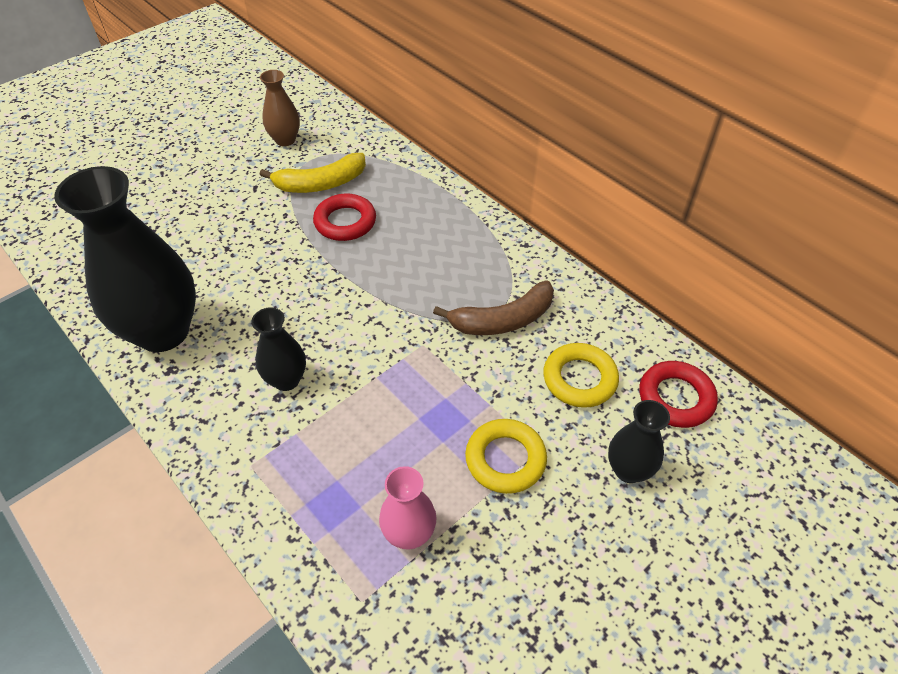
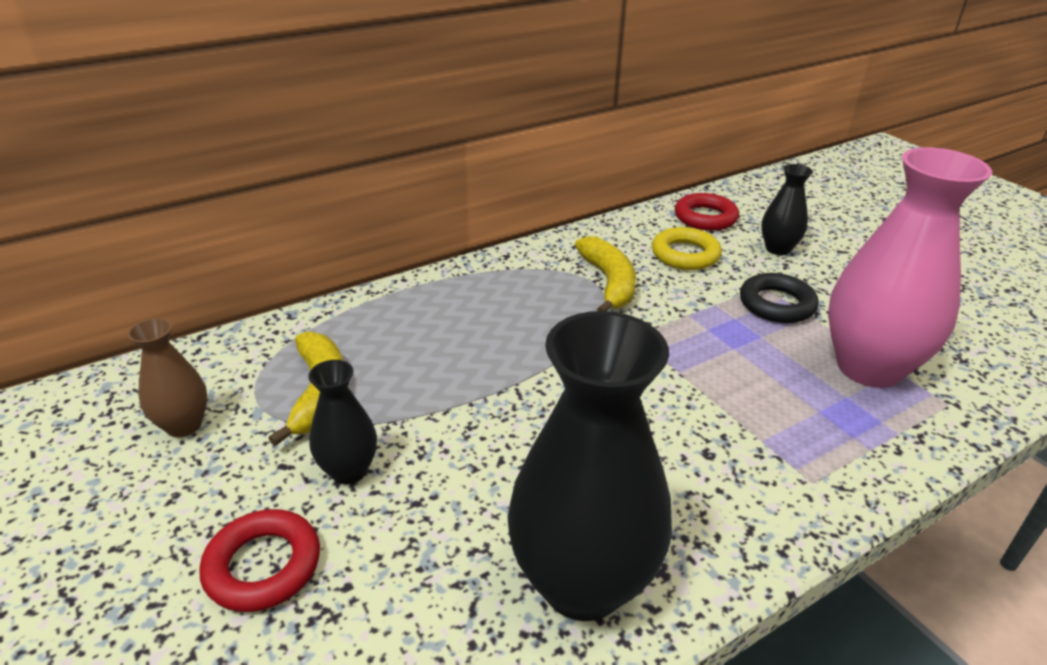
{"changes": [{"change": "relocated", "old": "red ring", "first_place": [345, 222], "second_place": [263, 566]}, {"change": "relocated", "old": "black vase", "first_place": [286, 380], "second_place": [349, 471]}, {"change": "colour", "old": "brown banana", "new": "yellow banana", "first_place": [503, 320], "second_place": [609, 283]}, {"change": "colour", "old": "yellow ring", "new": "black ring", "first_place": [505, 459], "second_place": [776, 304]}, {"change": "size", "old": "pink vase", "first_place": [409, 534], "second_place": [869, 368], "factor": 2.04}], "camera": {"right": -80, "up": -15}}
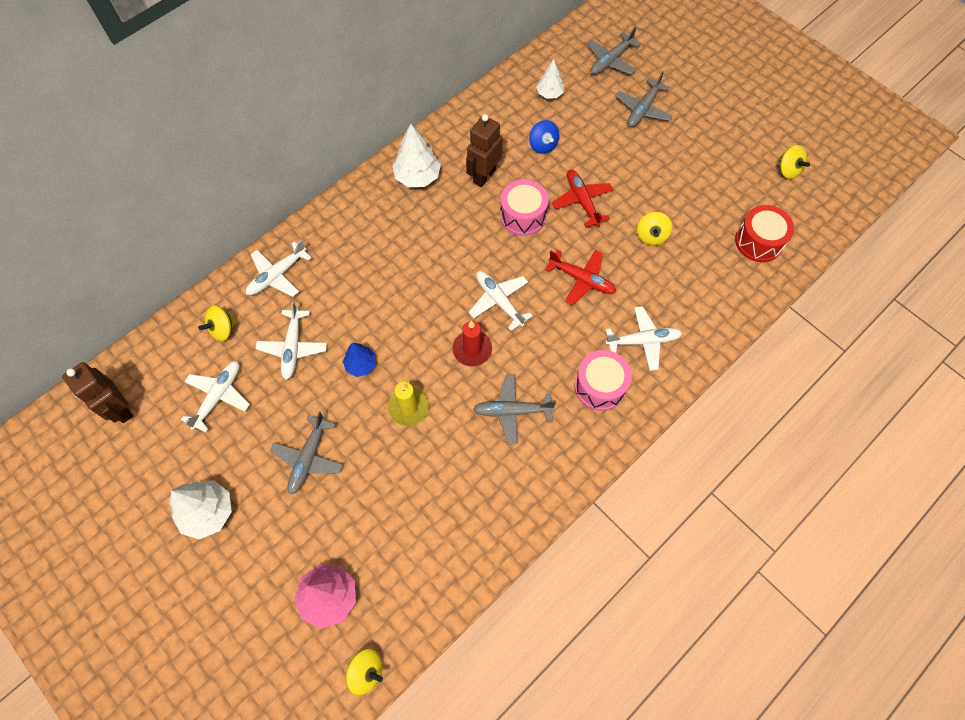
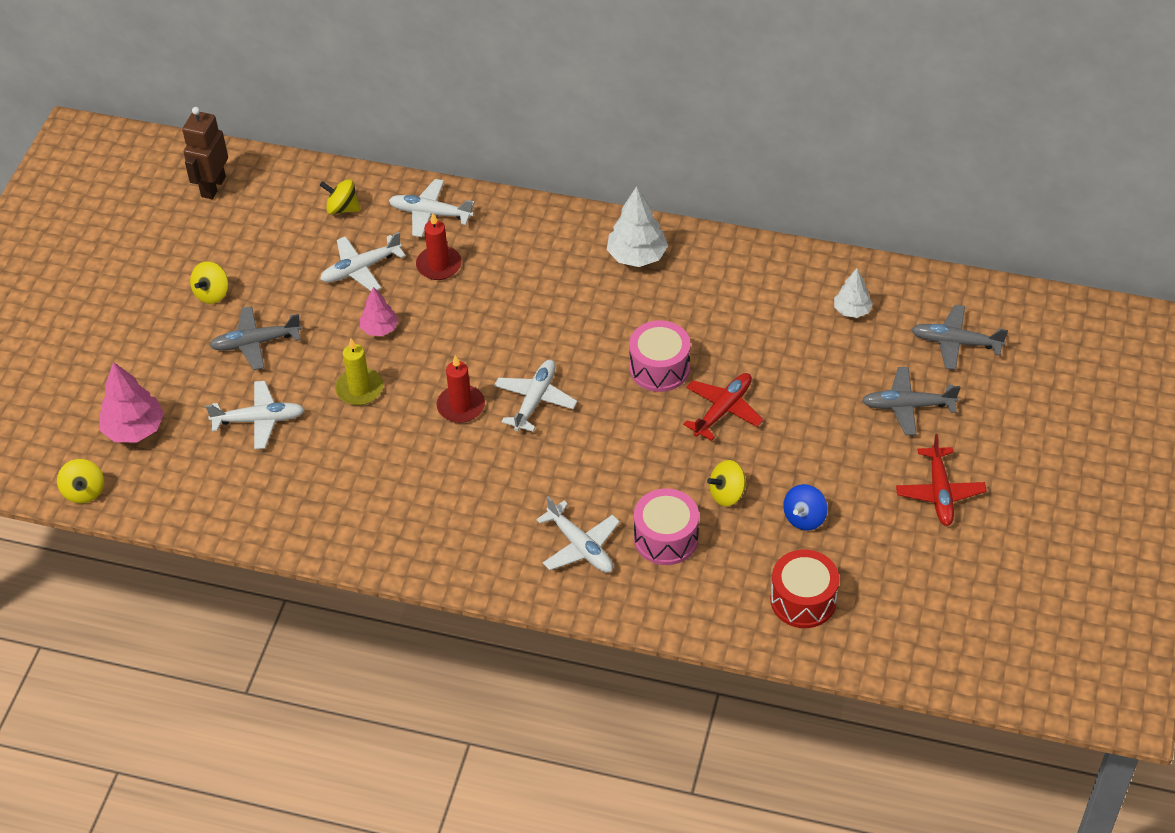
{"changes": [{"change": "relocated", "old": "yellow spinning top", "first_place": [788, 170], "second_place": [212, 294]}, {"change": "relocated", "old": "white plane", "first_place": [218, 397], "second_place": [259, 420]}, {"change": "colour", "old": "blue tree", "new": "pink tree", "first_place": [361, 365], "second_place": [379, 329]}, {"change": "appeared", "new": "red candle", "second_place": [439, 265]}, {"change": "relocated", "old": "pink drum", "first_place": [600, 386], "second_place": [666, 538]}, {"change": "relocated", "old": "blue spinning top", "first_place": [543, 145], "second_place": [804, 518]}, {"change": "relocated", "old": "red plane", "first_place": [581, 279], "second_place": [939, 492]}, {"change": "missing", "old": "white tree", "first_place": [208, 512]}, {"change": "missing", "old": "brown robot", "first_place": [484, 176]}, {"change": "missing", "old": "grey plane", "first_place": [512, 411]}], "camera": {"right": 60, "up": -15}}
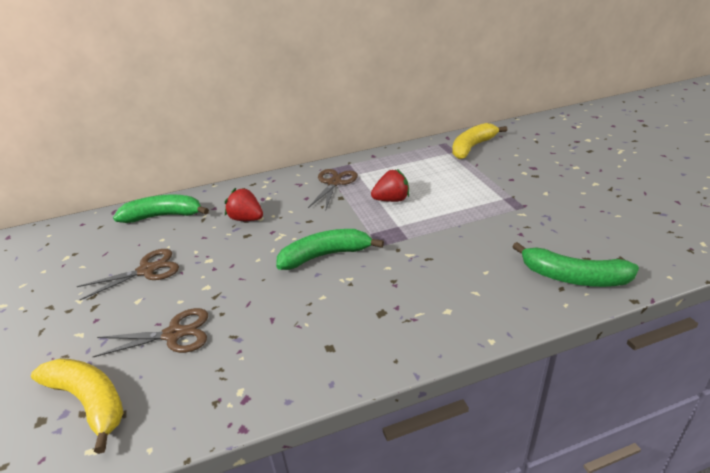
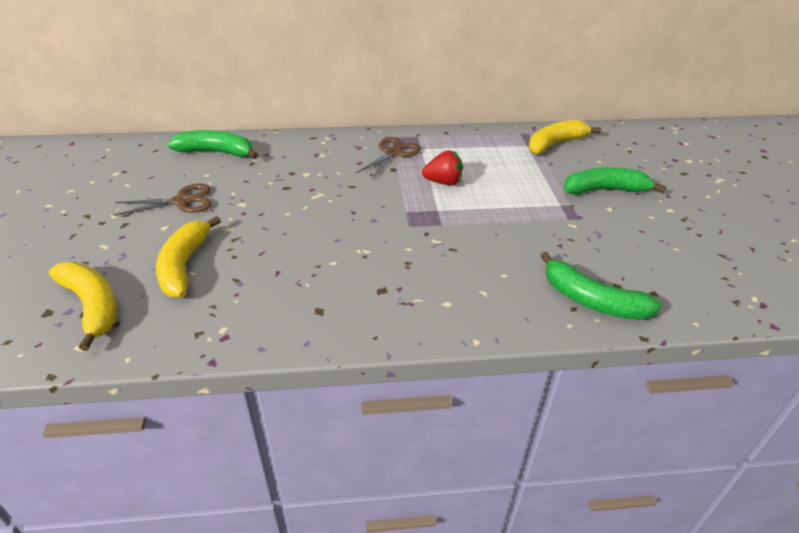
{"changes": [{"change": "exchanged", "old": "brown scissors", "new": "yellow banana", "first_place": [174, 334], "second_place": [184, 265]}, {"change": "relocated", "old": "green banana", "first_place": [325, 255], "second_place": [604, 190]}, {"change": "missing", "old": "red strawberry", "first_place": [246, 219]}], "camera": {"right": 10, "up": 5}}
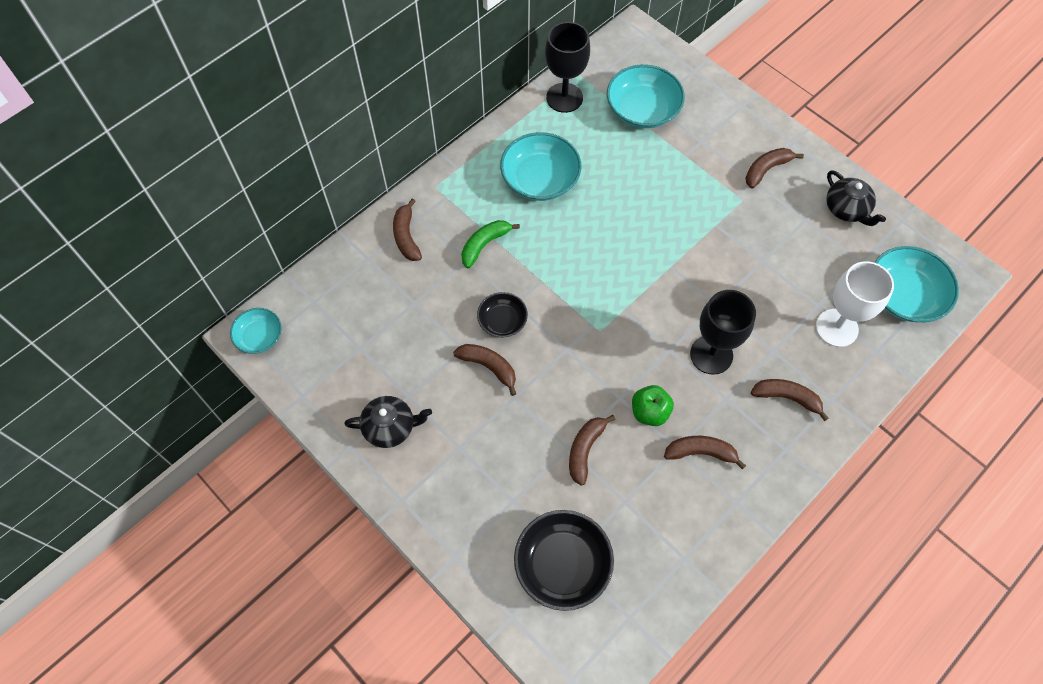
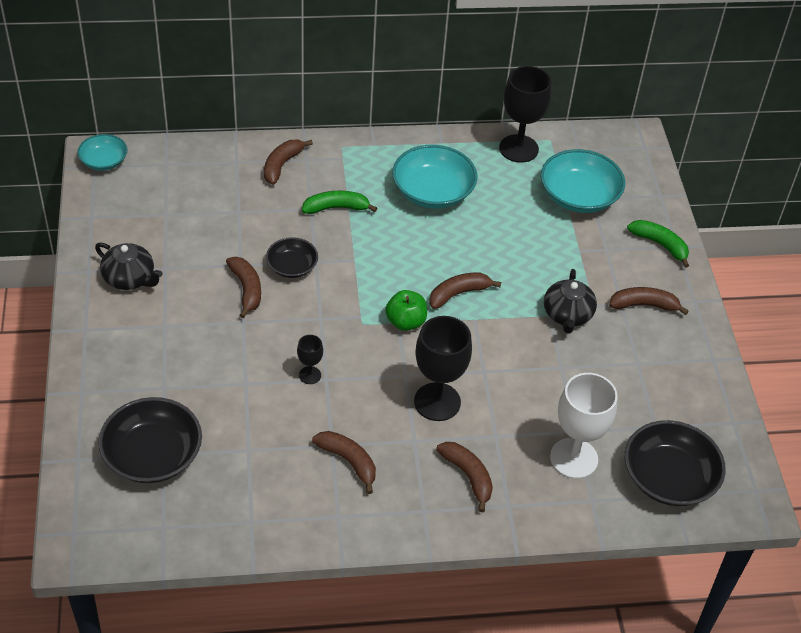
{"changes": [{"change": "appeared", "new": "black goblet", "second_place": [310, 375]}, {"change": "relocated", "old": "green apple", "first_place": [649, 412], "second_place": [405, 322]}, {"change": "relocated", "old": "brown banana", "first_place": [585, 450], "second_place": [458, 294]}, {"change": "relocated", "old": "black teapot", "first_place": [846, 209], "second_place": [567, 315]}, {"change": "colour", "old": "turquoise bowl", "new": "black bowl", "first_place": [904, 295], "second_place": [668, 478]}, {"change": "appeared", "new": "green banana", "second_place": [660, 245]}], "camera": {"right": 35, "up": -15}}
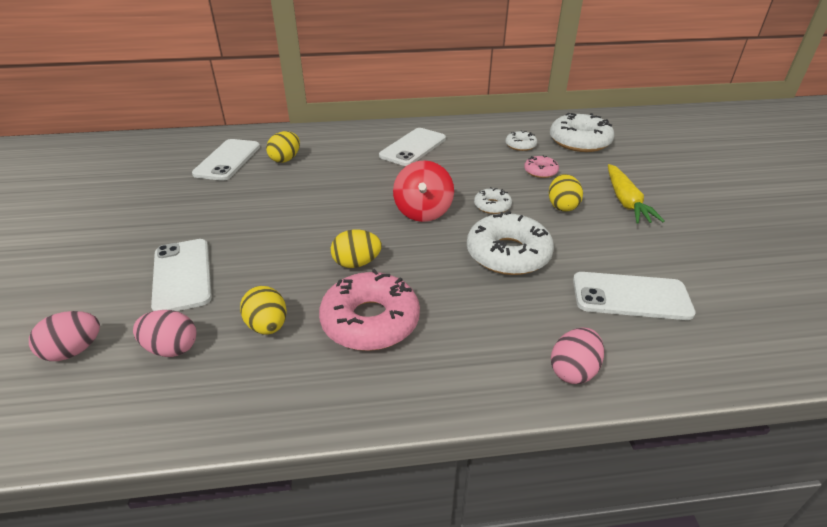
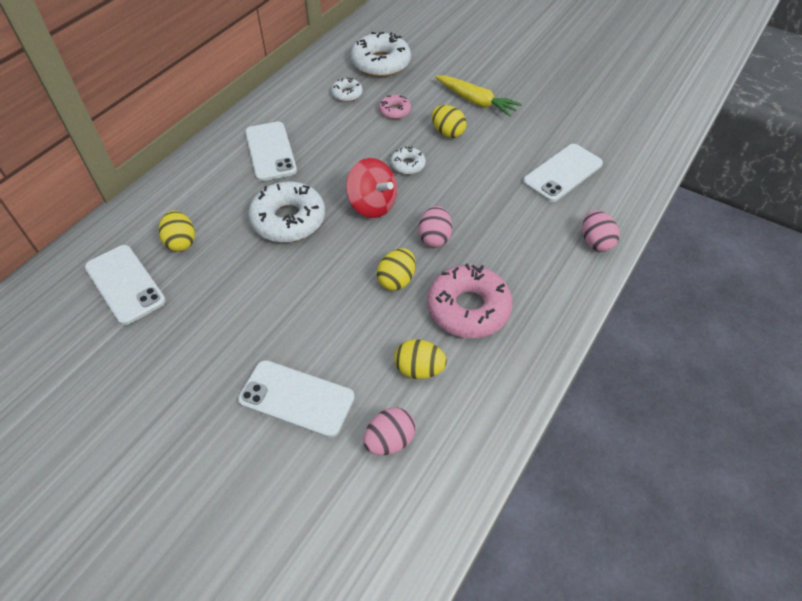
{"changes": [{"change": "relocated", "old": "white donut", "first_place": [508, 254], "second_place": [288, 220]}, {"change": "relocated", "old": "pink egg", "first_place": [74, 351], "second_place": [434, 238]}], "camera": {"right": -50, "up": 15}}
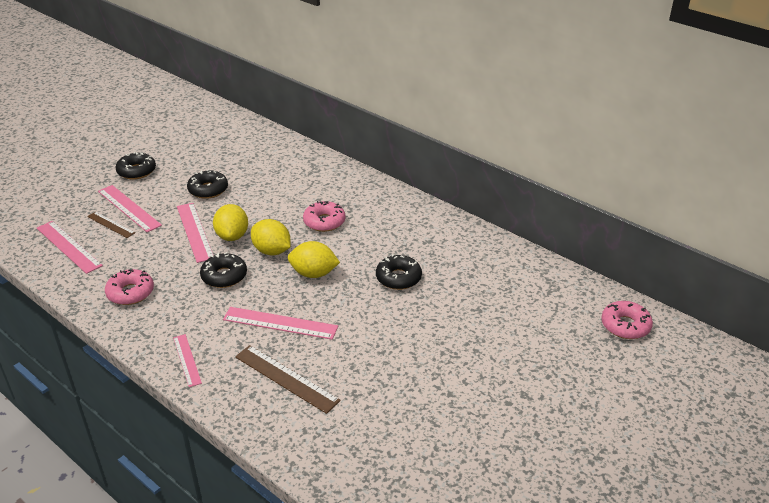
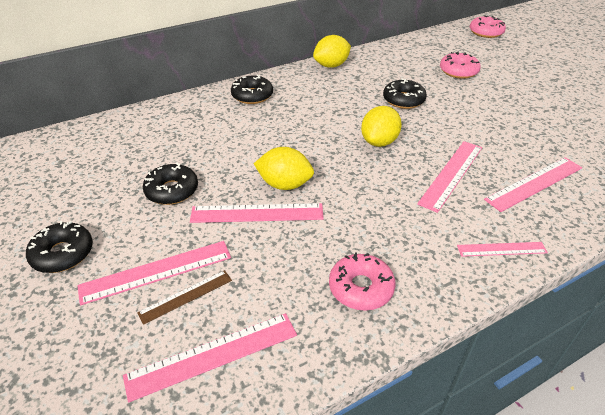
{"changes": [{"change": "relocated", "old": "black donut", "first_place": [224, 276], "second_place": [252, 95]}, {"change": "relocated", "old": "yellow lemon", "first_place": [272, 251], "second_place": [331, 65]}, {"change": "relocated", "old": "pink donut", "first_place": [324, 222], "second_place": [458, 71]}, {"change": "colour", "old": "brown ruler", "new": "pink ruler", "first_place": [286, 378], "second_place": [534, 183]}], "camera": {"right": -70, "up": 5}}
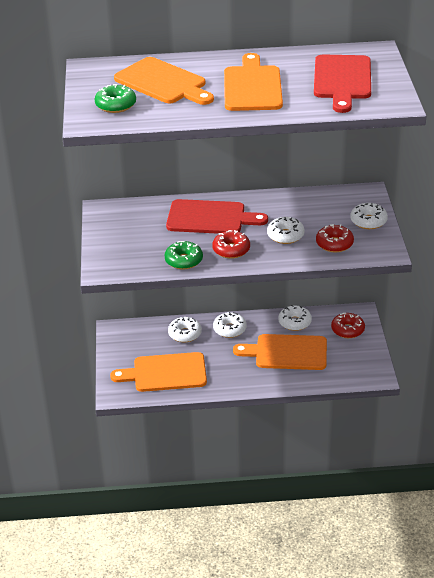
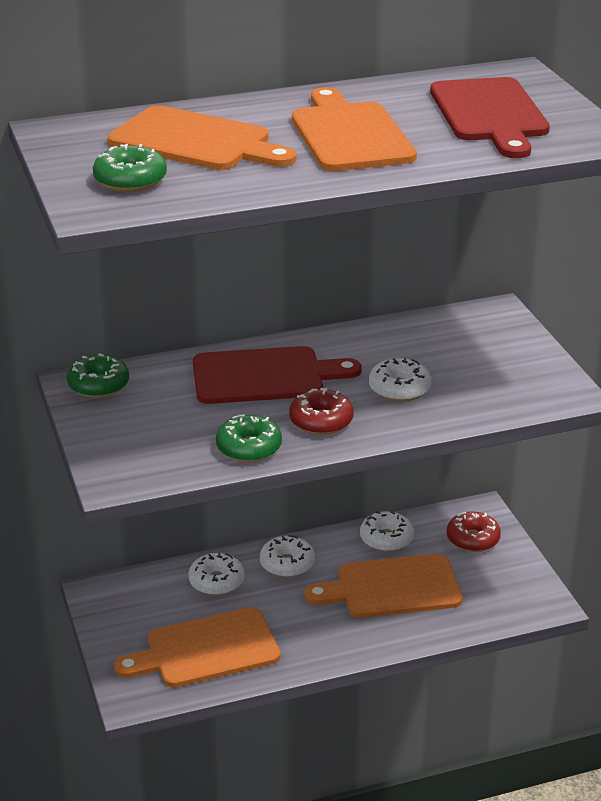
{"changes": [{"change": "appeared", "new": "green donut", "second_place": [98, 385]}, {"change": "missing", "old": "red donut", "first_place": [334, 244]}, {"change": "missing", "old": "white donut", "first_place": [368, 221]}], "camera": {"right": -15, "up": -5}}
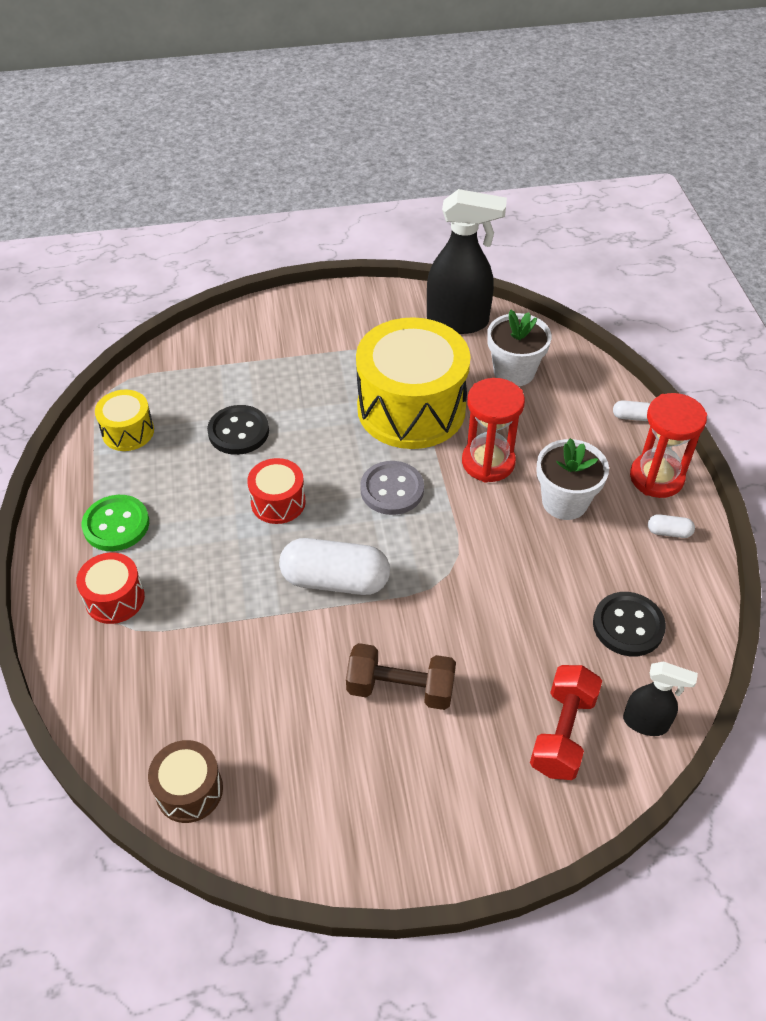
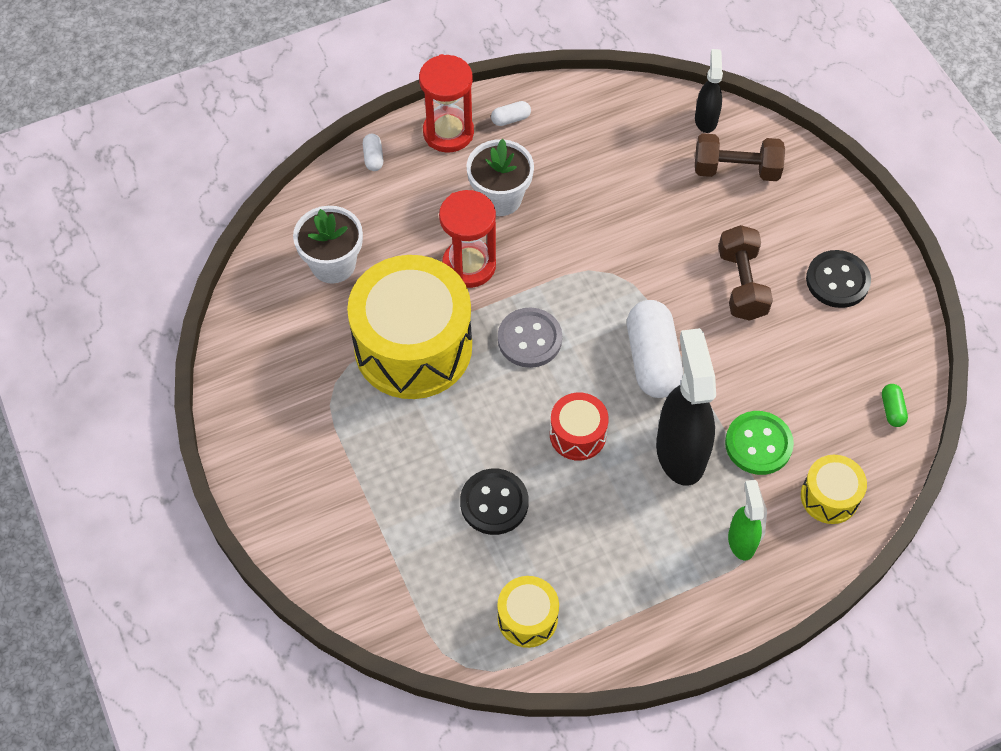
{"changes": [{"change": "spun", "old": "white capsule", "first_place": [668, 532], "second_place": [510, 119], "degrees": 75}, {"change": "relocated", "old": "black spray bottle", "first_place": [458, 322], "second_place": [680, 452]}, {"change": "colour", "old": "red dumbbell", "new": "brown dumbbell", "first_place": [562, 733], "second_place": [736, 170]}, {"change": "relocated", "old": "green button", "first_place": [116, 525], "second_place": [758, 444]}, {"change": "exchanged", "old": "red drum", "new": "green spray bottle", "first_place": [115, 598], "second_place": [741, 541]}, {"change": "appeared", "new": "yellow drum", "second_place": [829, 497]}, {"change": "relocated", "old": "black button", "first_place": [628, 625], "second_place": [837, 280]}, {"change": "exchanged", "old": "brown drum", "new": "green capsule", "first_place": [189, 790], "second_place": [892, 410]}], "camera": {"right": -105, "up": 10}}
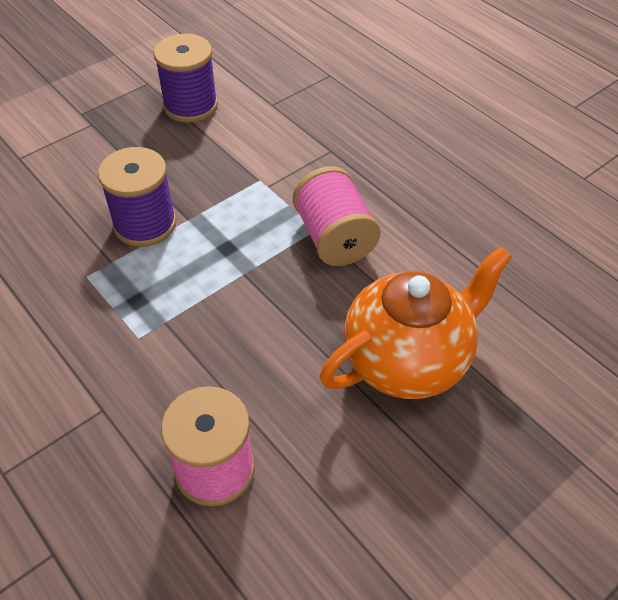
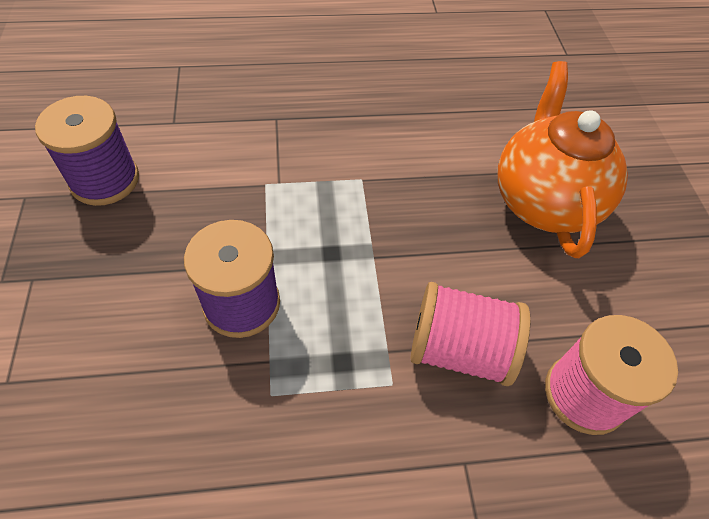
{"changes": [{"change": "relocated", "old": "pink spool", "first_place": [334, 238], "second_place": [459, 349]}], "camera": {"right": -60, "up": 5}}
